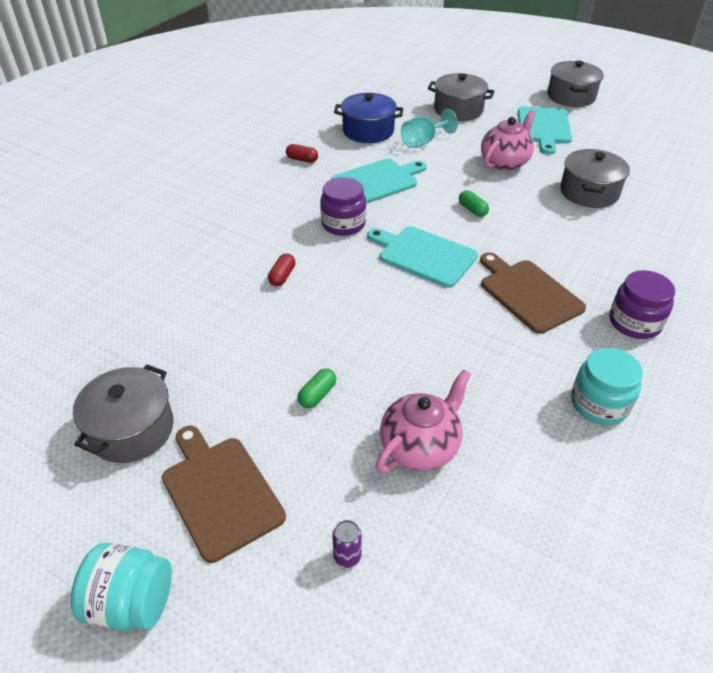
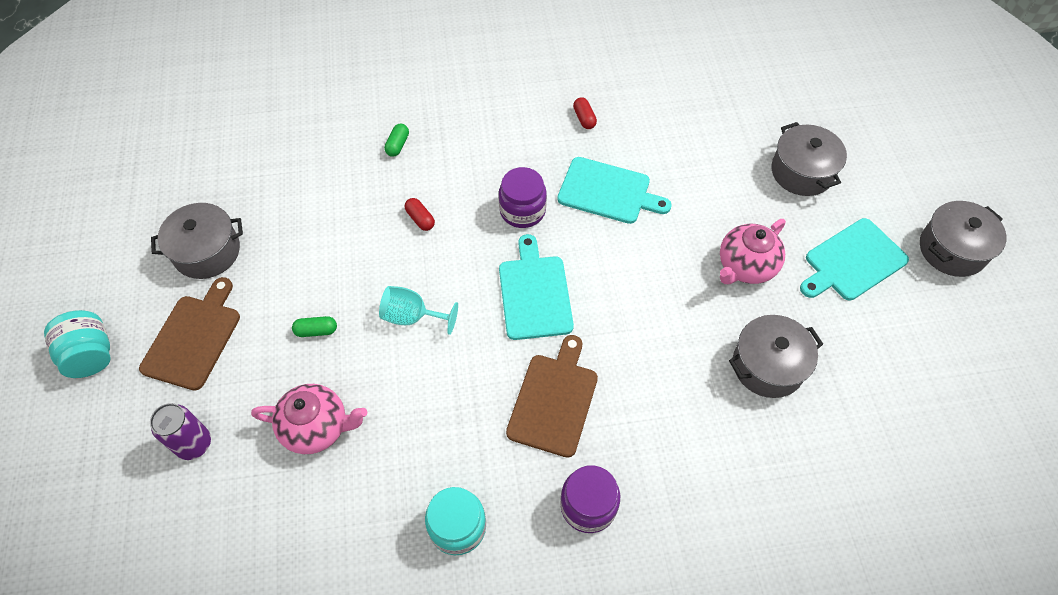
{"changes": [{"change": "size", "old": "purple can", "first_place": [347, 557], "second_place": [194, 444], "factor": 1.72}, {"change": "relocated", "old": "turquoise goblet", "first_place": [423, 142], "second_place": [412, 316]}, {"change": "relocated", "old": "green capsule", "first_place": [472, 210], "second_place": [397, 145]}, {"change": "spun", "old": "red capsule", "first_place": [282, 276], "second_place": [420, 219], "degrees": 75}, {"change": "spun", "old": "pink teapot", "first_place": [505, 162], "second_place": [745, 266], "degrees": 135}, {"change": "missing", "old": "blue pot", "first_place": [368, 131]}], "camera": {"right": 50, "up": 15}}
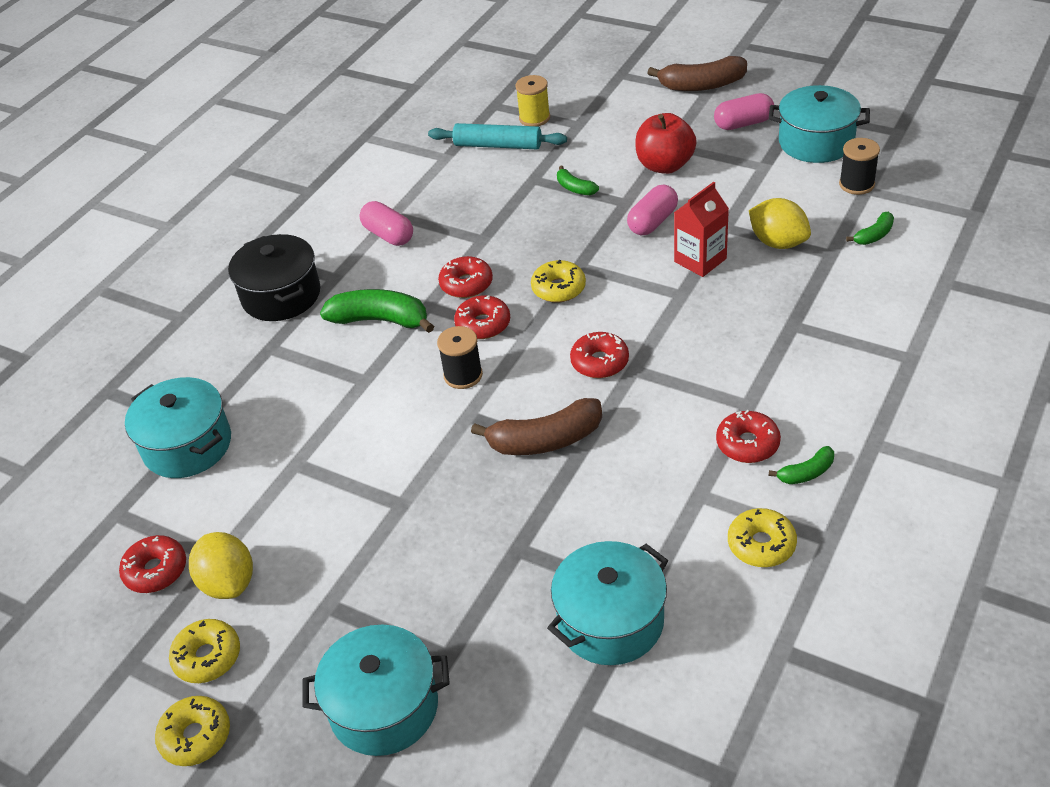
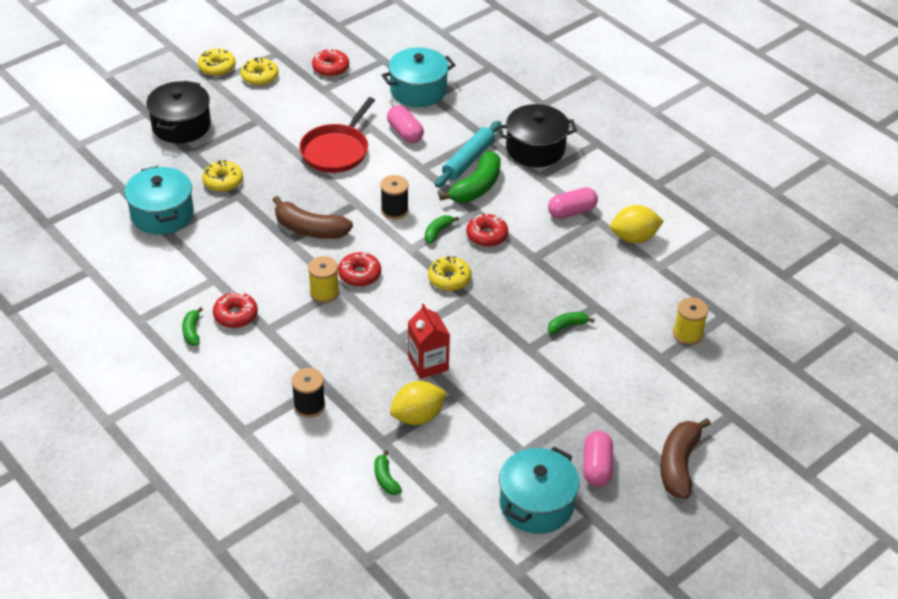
{"changes": [{"change": "colour", "old": "turquoise pot", "new": "black pot", "first_place": [384, 707], "second_place": [181, 126]}, {"change": "relocated", "old": "yellow donut", "first_place": [761, 544], "second_place": [223, 181]}, {"change": "spun", "old": "brown banana", "first_place": [545, 440], "second_place": [310, 229], "degrees": -75}, {"change": "relocated", "old": "black spool", "first_place": [856, 184], "second_place": [309, 405]}, {"change": "appeared", "new": "red pan", "second_place": [336, 150]}, {"change": "appeared", "new": "yellow spool", "second_place": [324, 292]}, {"change": "relocated", "old": "pink capsule", "first_place": [653, 222], "second_place": [405, 133]}, {"change": "exchanged", "old": "red donut", "new": "green banana", "first_place": [483, 324], "second_place": [438, 232]}, {"change": "relocated", "old": "turquoise rolling pin", "first_place": [498, 145], "second_place": [468, 160]}, {"change": "relocated", "old": "yellow lemon", "first_place": [228, 583], "second_place": [634, 238]}, {"change": "missing", "old": "red apple", "first_place": [665, 165]}], "camera": {"right": 105, "up": 0}}
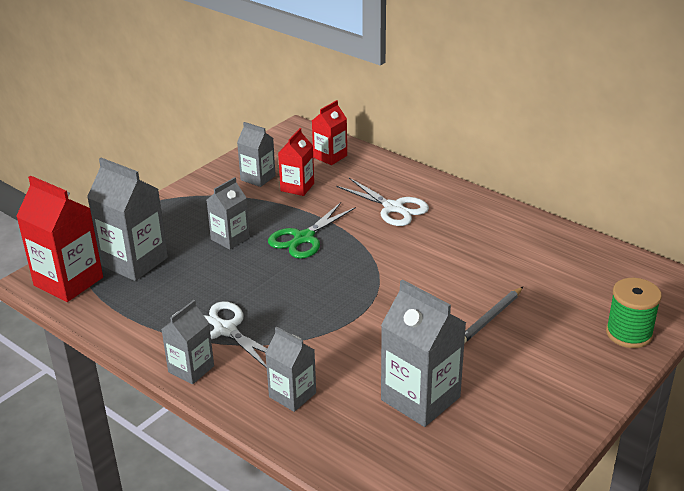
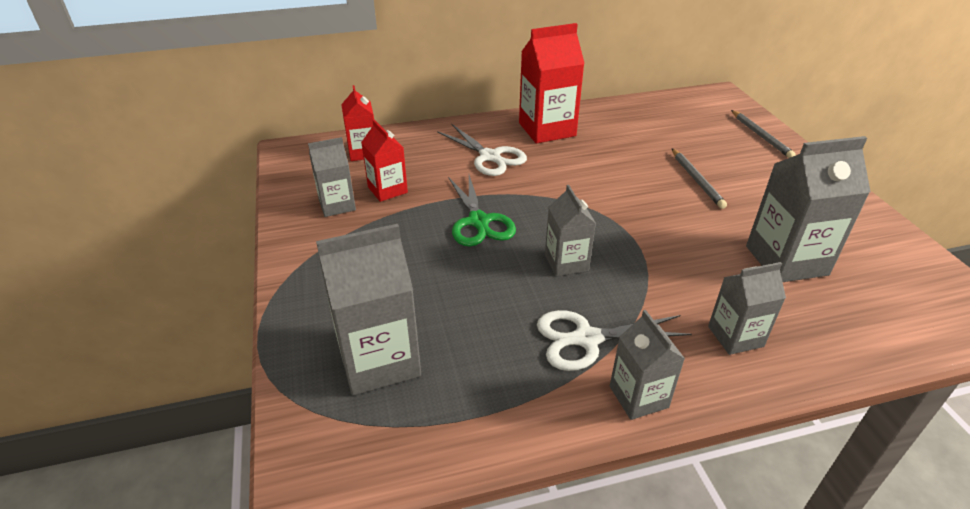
{"changes": [{"change": "spun", "old": "white scissors", "first_place": [393, 208], "second_place": [490, 157], "degrees": 60}, {"change": "relocated", "old": "red carton", "first_place": [68, 281], "second_place": [547, 129]}, {"change": "relocated", "old": "grey carton", "first_place": [230, 238], "second_place": [566, 262]}, {"change": "exchanged", "old": "green spool", "new": "grey pencil", "first_place": [629, 333], "second_place": [761, 136]}], "camera": {"right": -55, "up": 5}}
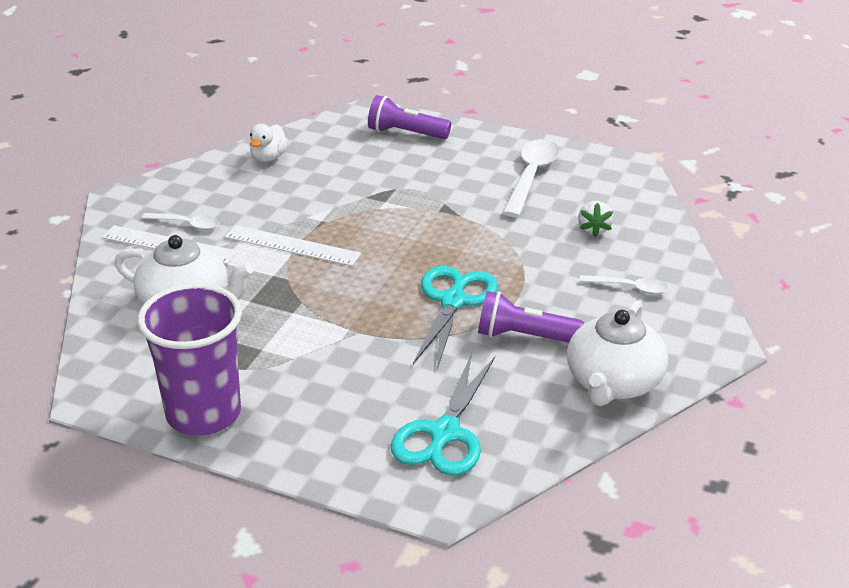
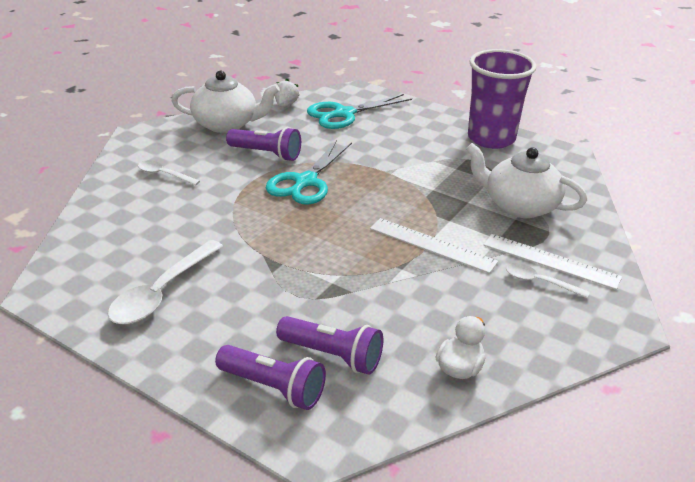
{"changes": [{"change": "spun", "old": "white teapot", "first_place": [613, 383], "second_place": [226, 124], "degrees": 60}, {"change": "relocated", "old": "white strawberry", "first_place": [594, 229], "second_place": [285, 105]}, {"change": "appeared", "new": "purple flashlight", "second_place": [332, 355]}, {"change": "spun", "old": "turquoise scissors", "first_place": [444, 434], "second_place": [344, 114], "degrees": -150}], "camera": {"right": -170, "up": 0}}
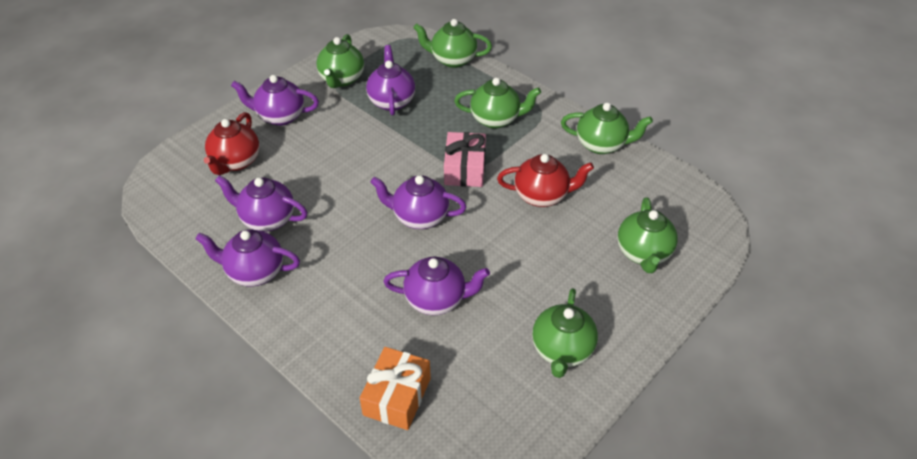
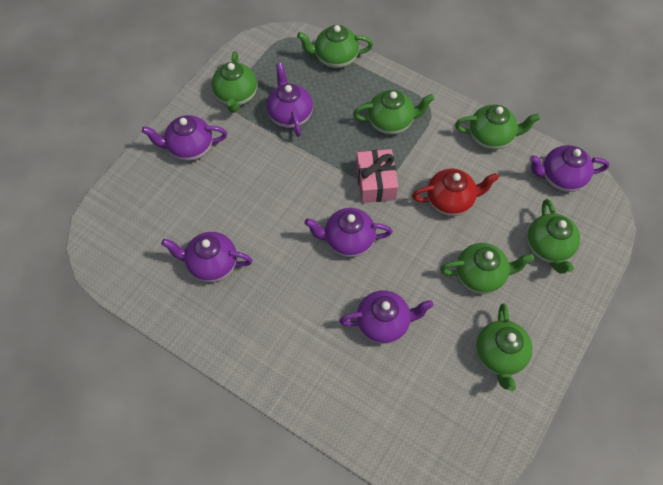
{"changes": [{"change": "appeared", "new": "green teapot", "second_place": [480, 276]}, {"change": "relocated", "old": "purple teapot", "first_place": [255, 272], "second_place": [560, 178]}, {"change": "missing", "old": "red teapot", "first_place": [236, 162]}, {"change": "missing", "old": "orange gift", "first_place": [397, 396]}], "camera": {"right": -10, "up": 15}}
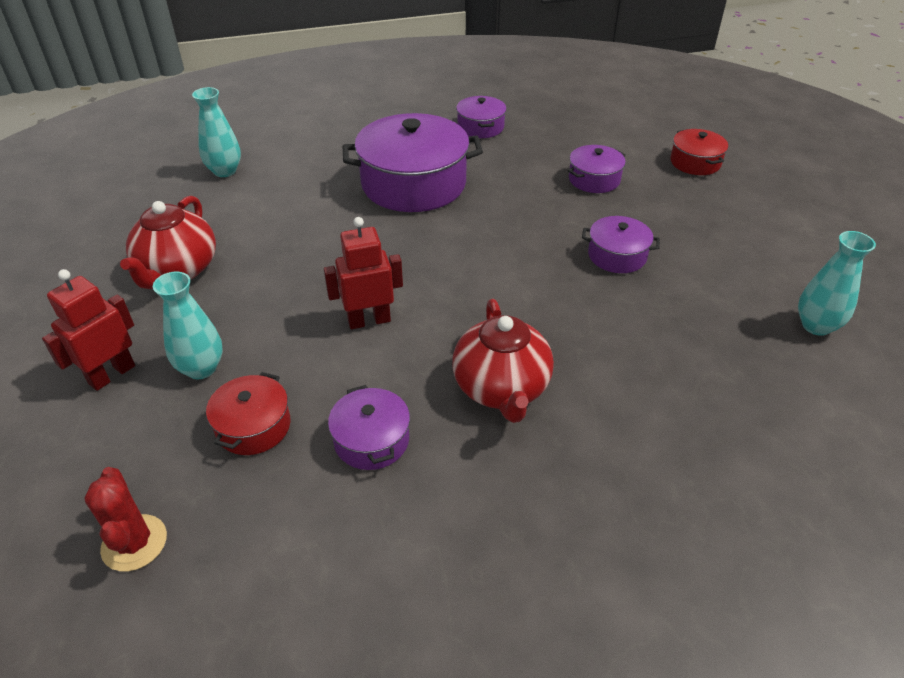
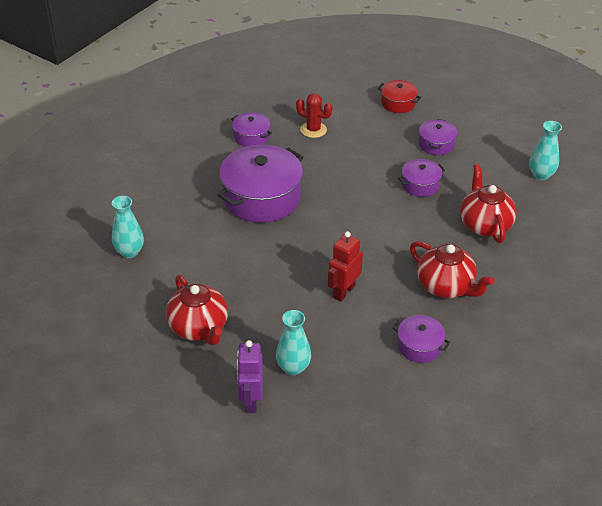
{"changes": [{"change": "colour", "old": "red robot", "new": "purple robot", "first_place": [112, 374], "second_place": [250, 400]}, {"change": "relocated", "old": "red cactus", "first_place": [134, 543], "second_place": [313, 130]}, {"change": "relocated", "old": "purple pot", "first_place": [594, 179], "second_place": [436, 144]}, {"change": "appeared", "new": "red teapot", "second_place": [484, 224]}, {"change": "missing", "old": "red pot", "first_place": [253, 426]}], "camera": {"right": -40, "up": 0}}
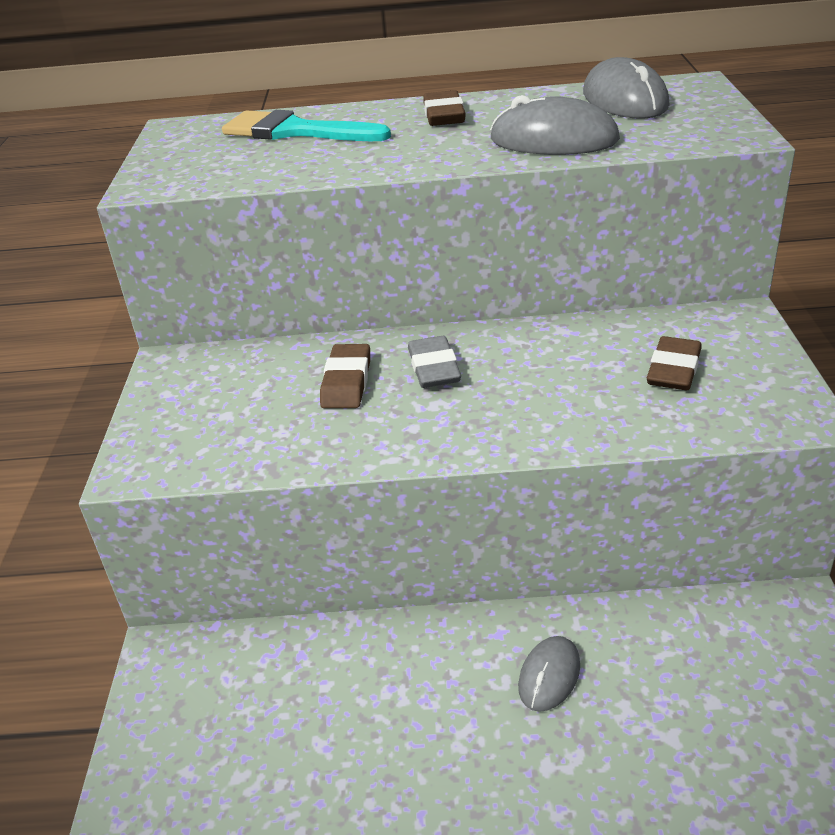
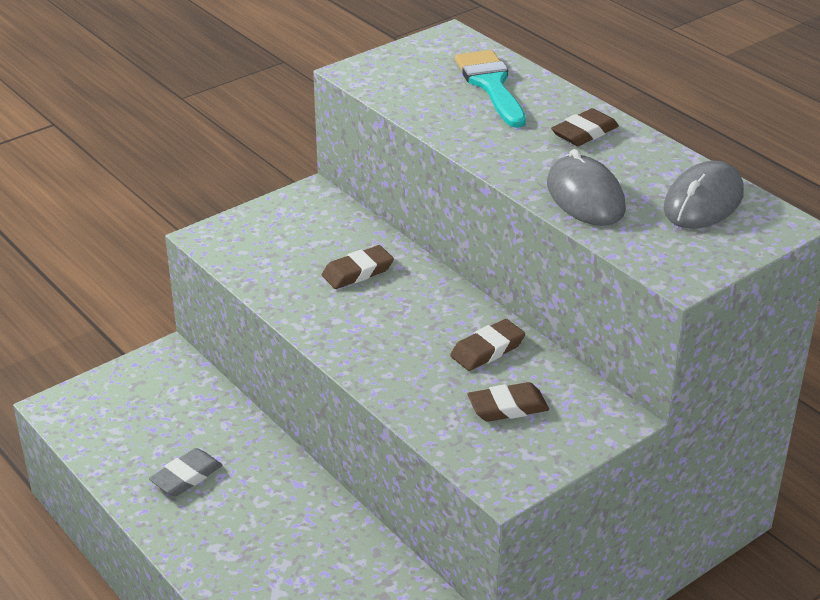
{"changes": [{"change": "relocated", "old": "grey eraser", "first_place": [434, 368], "second_place": [186, 476]}, {"change": "appeared", "new": "brown eraser", "second_place": [487, 350]}, {"change": "missing", "old": "grey mouse", "first_place": [549, 676]}], "camera": {"right": 50, "up": 0}}
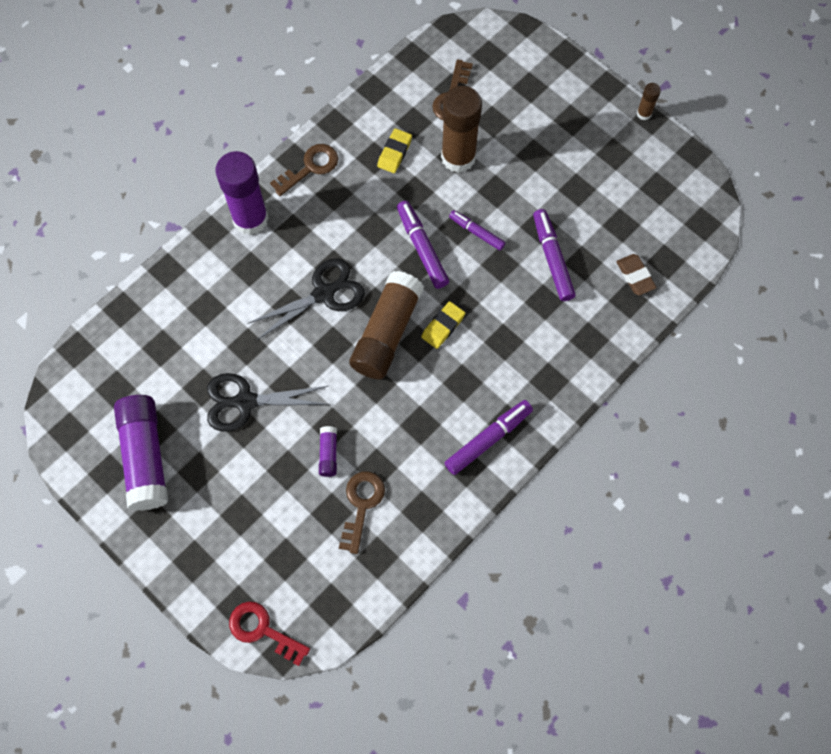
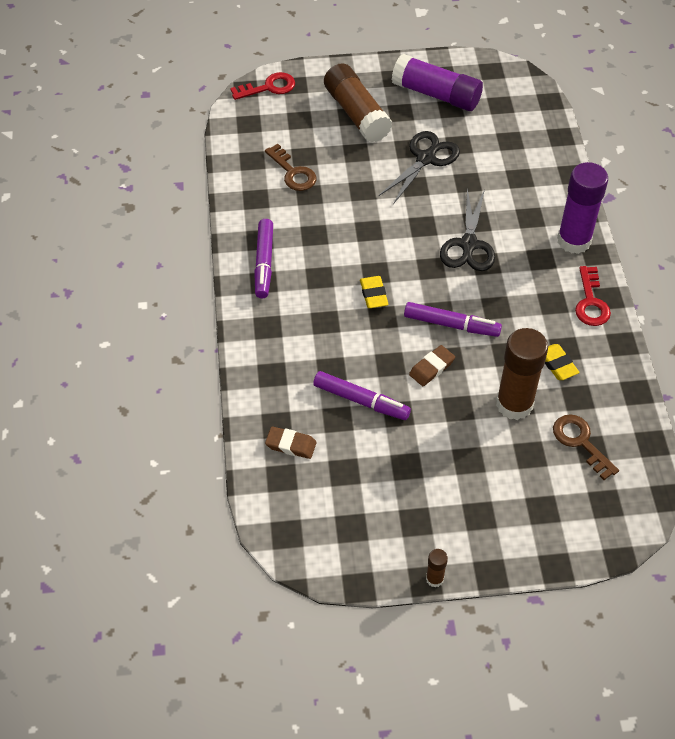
{"changes": [{"change": "relocated", "old": "brown glue stick", "first_place": [387, 333], "second_place": [356, 114]}, {"change": "exchanged", "old": "purple marker", "new": "brown eraser", "first_place": [477, 233], "second_place": [431, 368]}, {"change": "colour", "old": "brown key", "new": "red key", "first_place": [310, 167], "second_place": [591, 302]}, {"change": "missing", "old": "purple glue stick", "first_place": [328, 454]}], "camera": {"right": 130, "up": -15}}
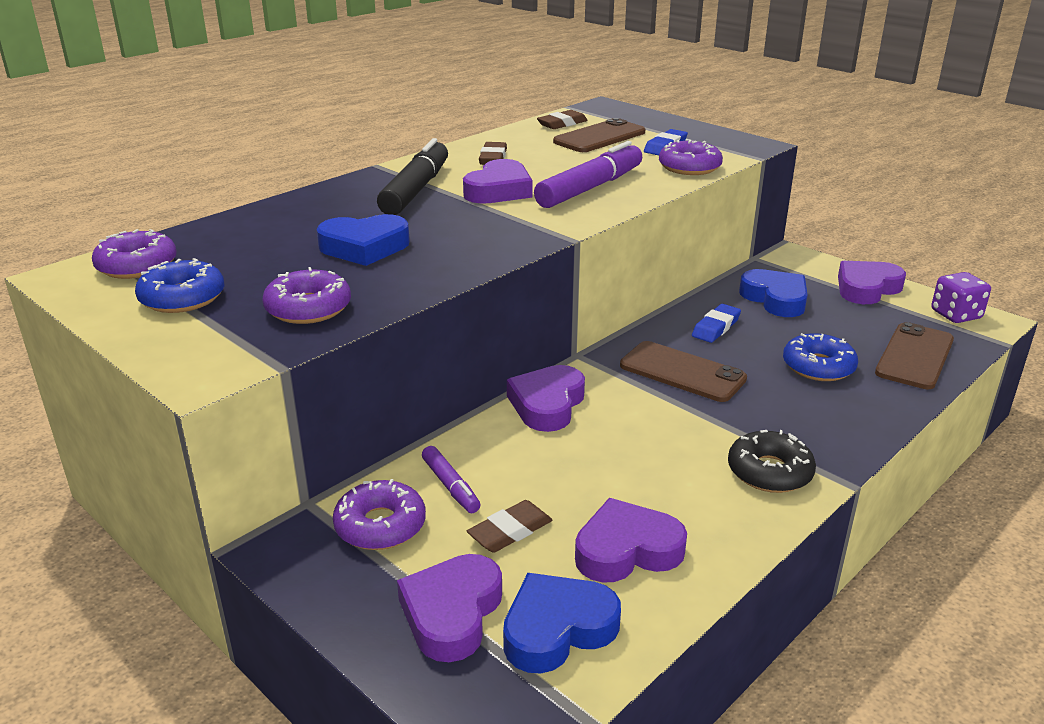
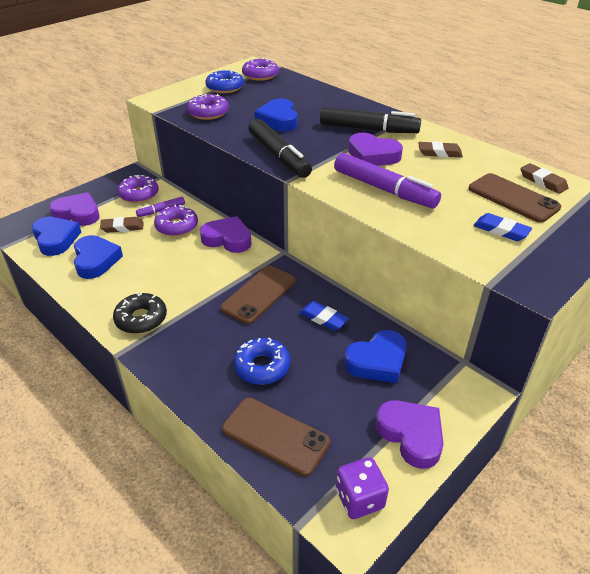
{"changes": [{"change": "colour", "old": "purple heart", "new": "blue heart", "first_place": [627, 550], "second_place": [96, 260]}, {"change": "spun", "old": "brown eraser", "first_place": [510, 531], "second_place": [122, 227], "degrees": -60}, {"change": "relocated", "old": "purple donut", "first_place": [689, 167], "second_place": [177, 226]}, {"change": "appeared", "new": "black marker", "second_place": [278, 156]}], "camera": {"right": 90, "up": 10}}
